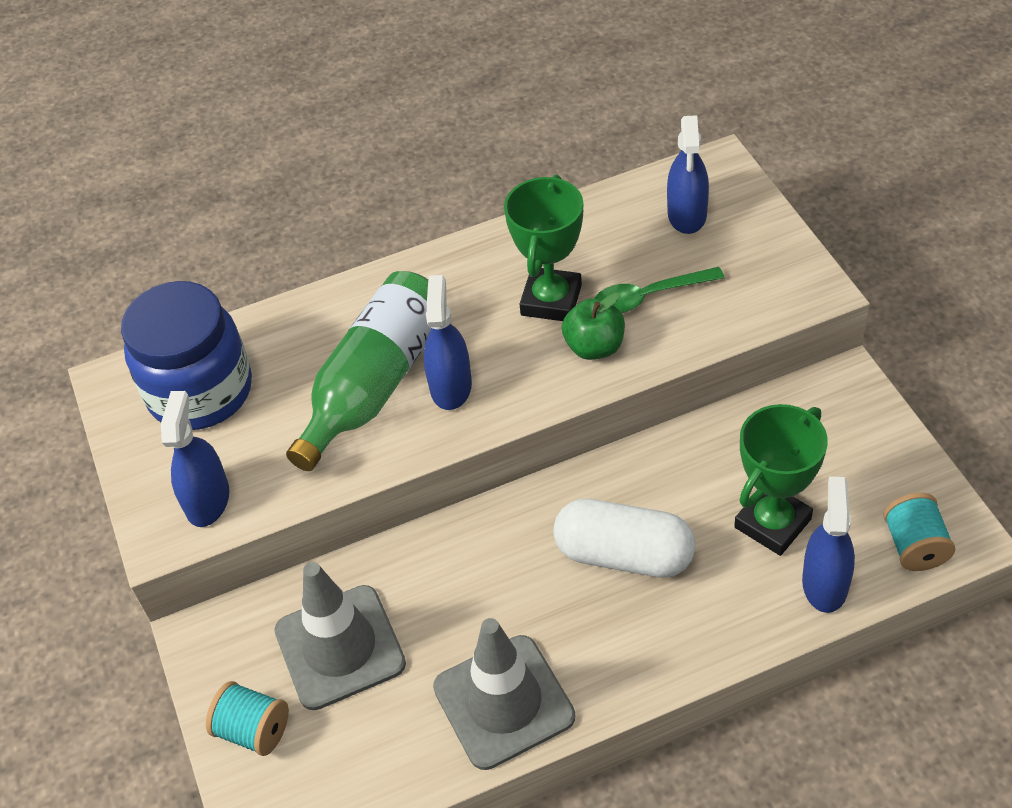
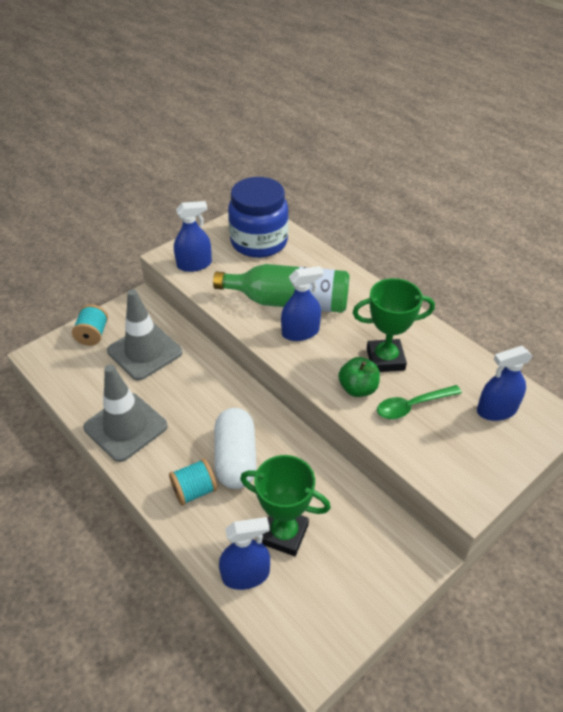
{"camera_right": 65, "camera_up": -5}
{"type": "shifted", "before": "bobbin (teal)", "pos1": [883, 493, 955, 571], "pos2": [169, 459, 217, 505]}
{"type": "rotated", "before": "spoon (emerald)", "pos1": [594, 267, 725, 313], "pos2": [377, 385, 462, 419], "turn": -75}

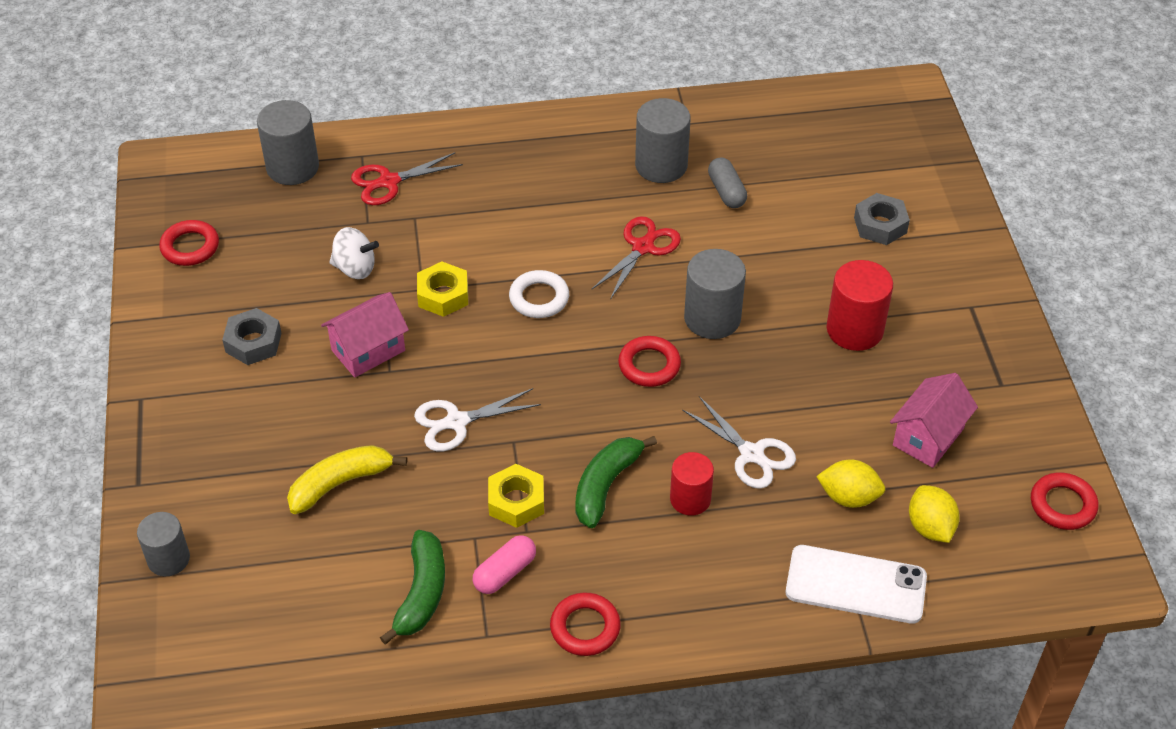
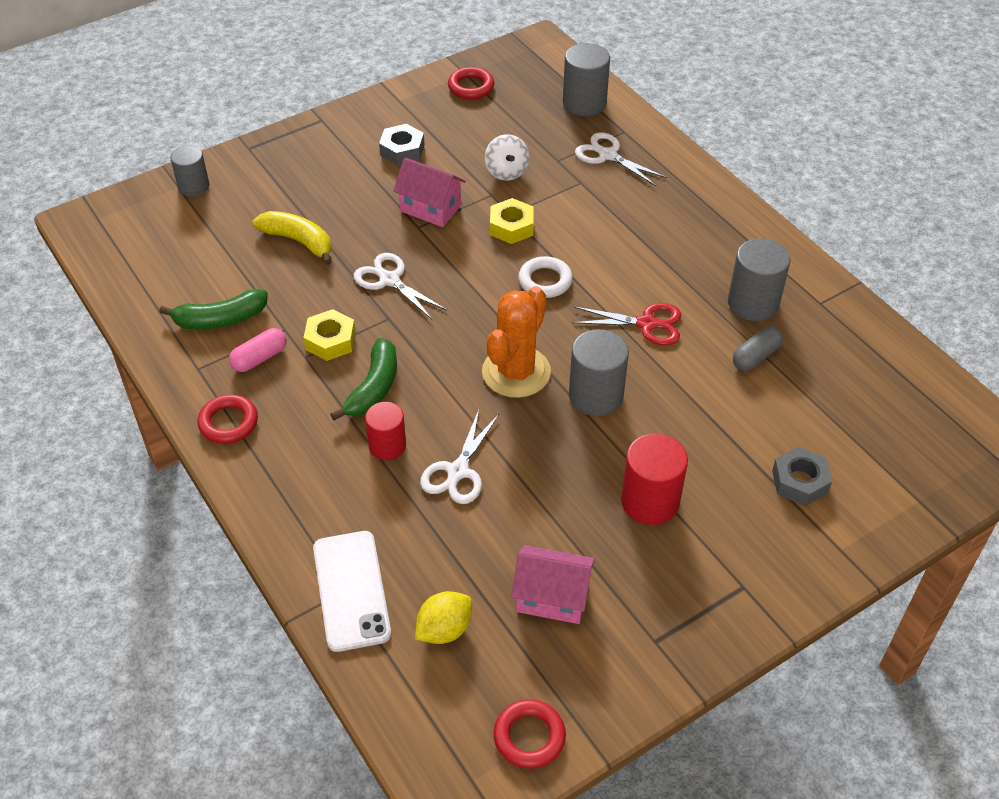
{"camera_right": 65, "camera_up": 0}
{"type": "gone", "before": "lemon (golden)", "pos1": [816, 460, 885, 508]}
{"type": "swapped", "before": "torus (scarlet)", "after": "saguaro cactus (bright orange)", "pos1": [618, 336, 681, 387], "pos2": [482, 286, 551, 398]}
{"type": "repainted", "before": "shears (scarlet)", "after": "shears (pure white)", "pos1": [351, 152, 463, 205], "pos2": [575, 133, 667, 186]}
{"type": "rotated", "before": "capsule (rosy)", "pos1": [473, 535, 536, 594], "pos2": [229, 328, 287, 372], "turn": -60}
{"type": "rotated", "before": "banana (emerald)", "pos1": [575, 436, 657, 528], "pos2": [330, 338, 397, 421], "turn": 105}

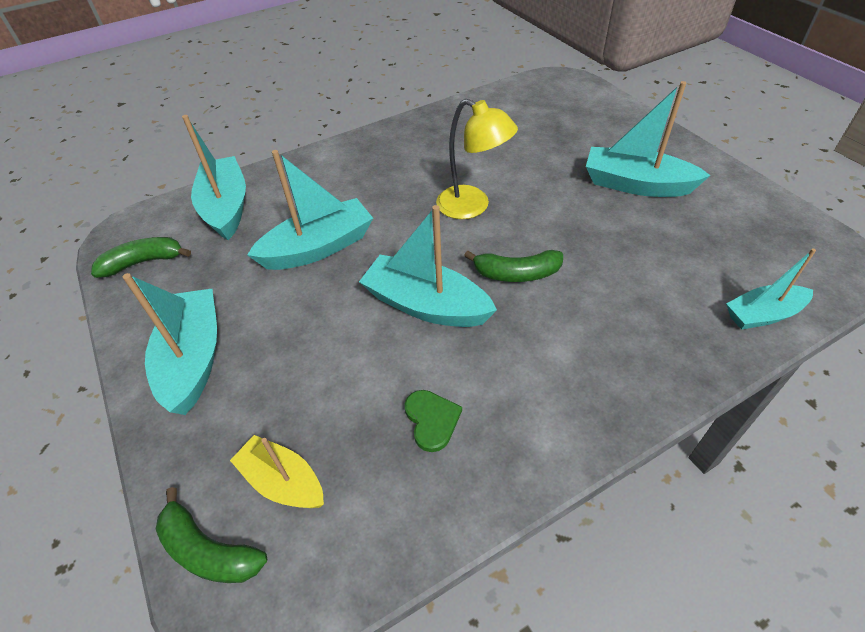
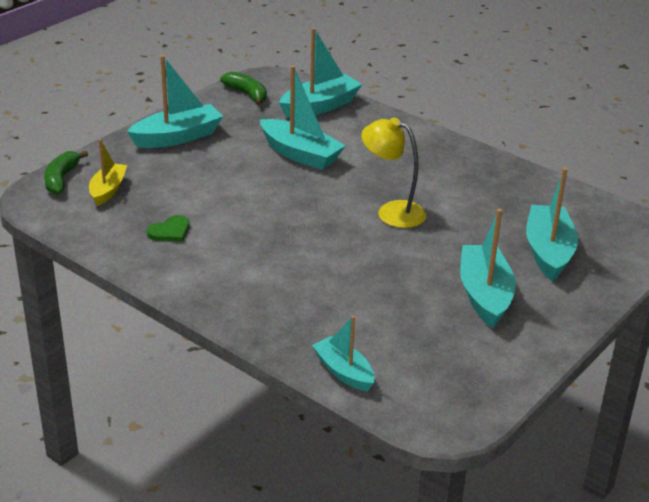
{"camera_right": 65, "camera_up": -15}
{"type": "gone", "before": "banana (emerald)", "pos1": [464, 250, 563, 282]}
{"type": "shifted", "before": "toy boat (teal)", "pos1": [359, 205, 497, 327], "pos2": [526, 168, 578, 281]}
{"type": "rotated", "before": "lamp (golden)", "pos1": [436, 99, 518, 219], "pos2": [361, 117, 426, 228], "turn": 105}

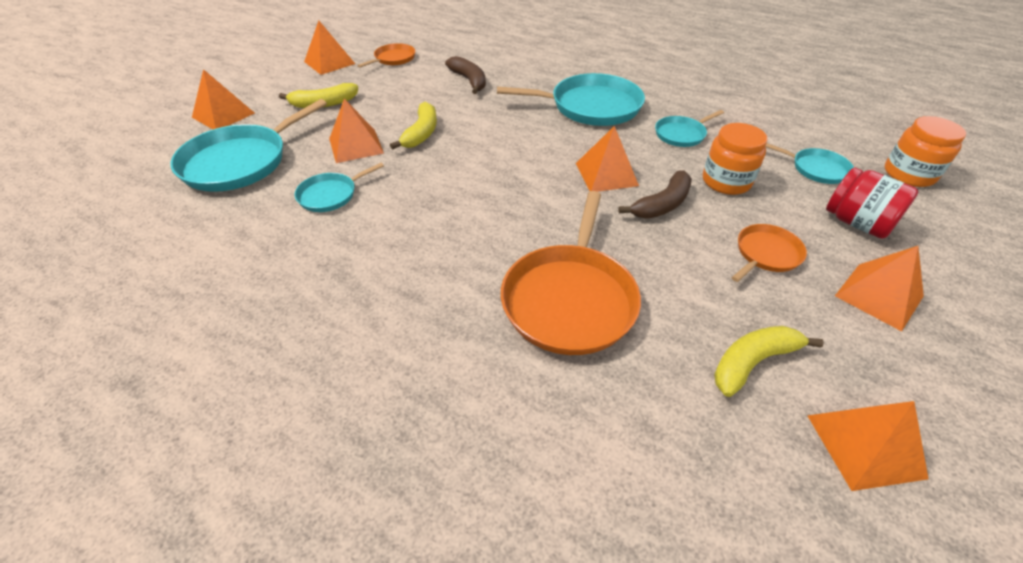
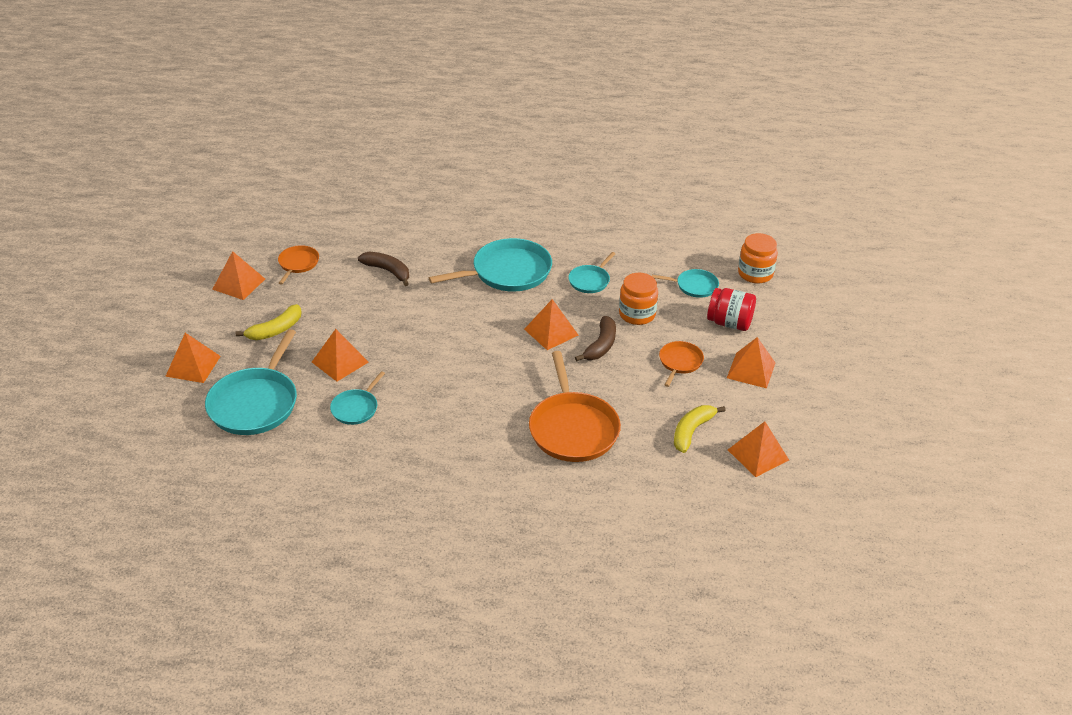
{"camera_right": -25, "camera_up": -5}
{"type": "gone", "before": "banana (golden)", "pos1": [390, 102, 437, 150]}

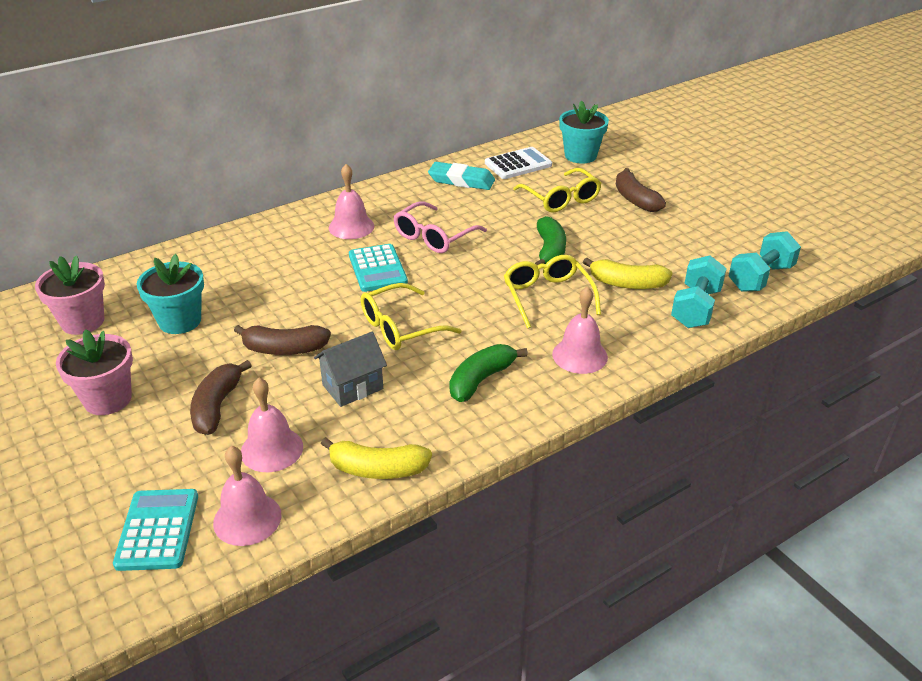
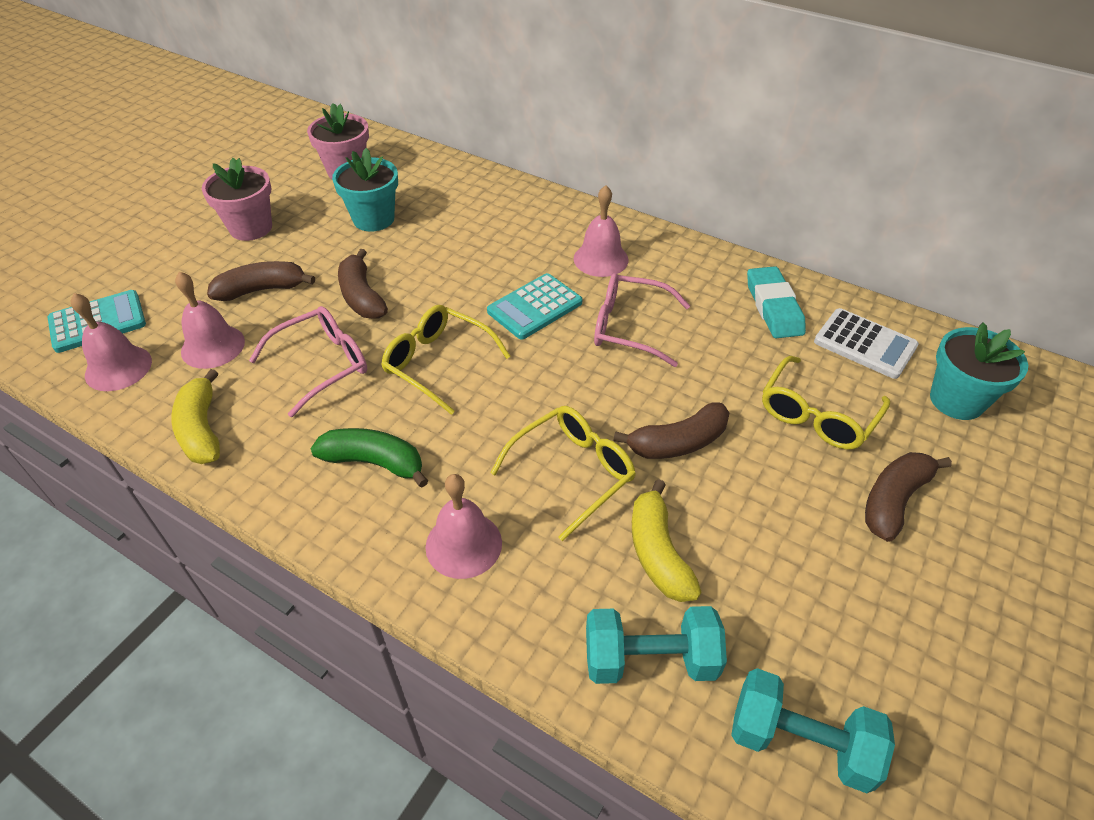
{"camera_right": 65, "camera_up": 10}
{"type": "swapped", "before": "toy house (ash-grey)", "after": "eyeglasses (rosy)", "pos1": [314, 332, 387, 407], "pos2": [249, 306, 367, 417]}
{"type": "repainted", "before": "banana (emerald)", "after": "banana (dark brown)", "pos1": [535, 216, 566, 265], "pos2": [613, 402, 729, 459]}

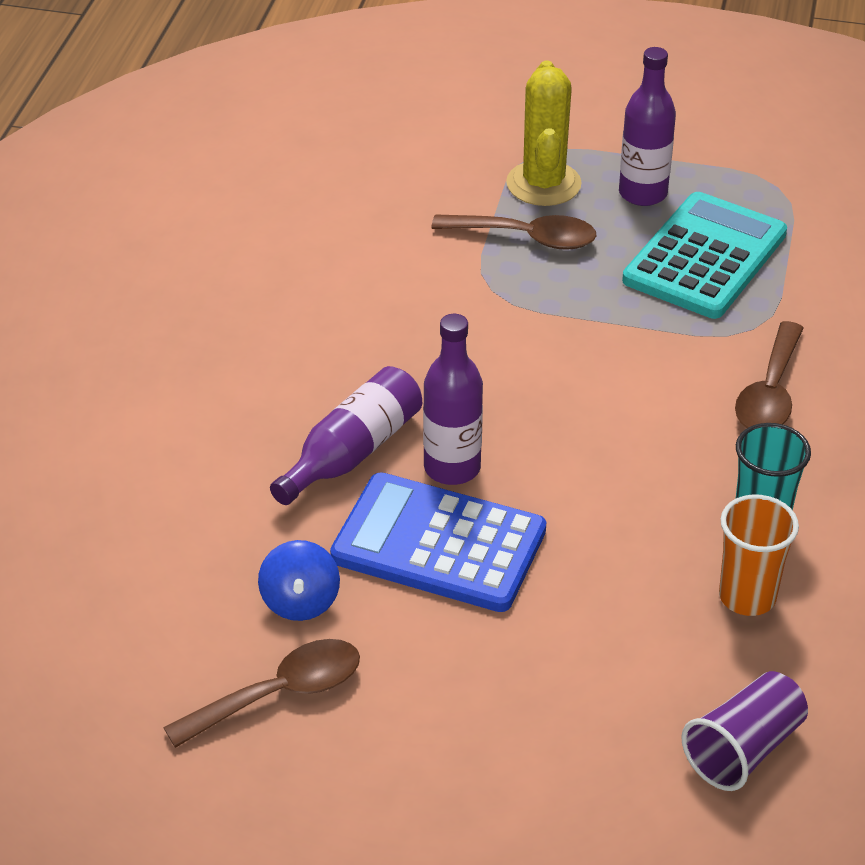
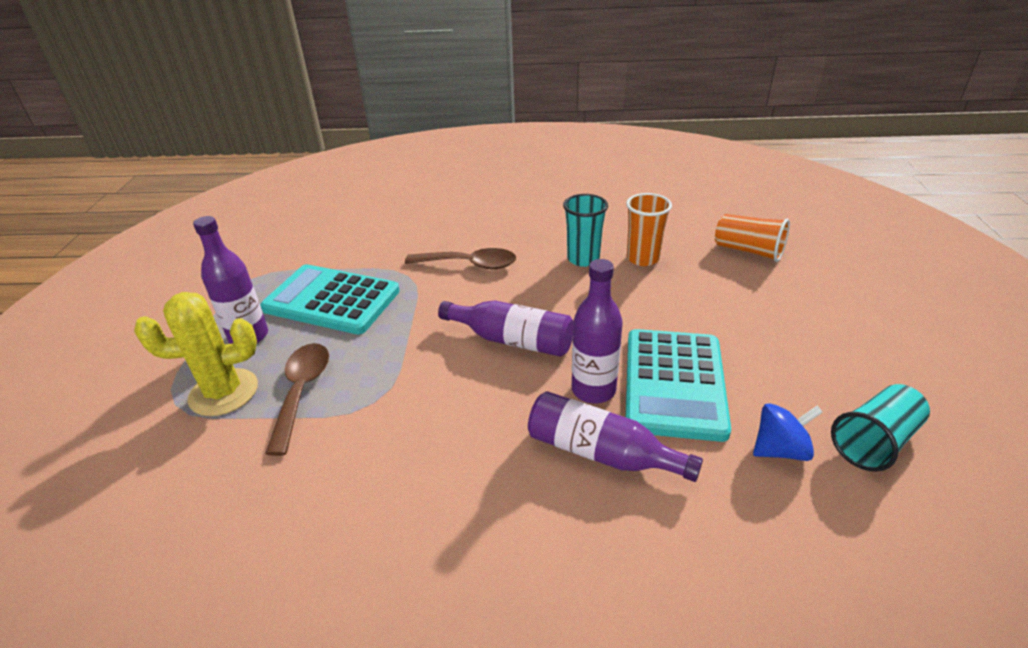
{"camera_right": -100, "camera_up": -5}
{"type": "new", "after": "flask (purple)", "pos2": [438, 300, 574, 357]}
{"type": "swapped", "before": "spoon (dark brown)", "after": "cup (teal)", "pos1": [163, 639, 360, 748], "pos2": [831, 384, 930, 472]}
{"type": "repainted", "before": "adding machine (royal blue)", "after": "adding machine (teal)", "pos1": [330, 473, 546, 612], "pos2": [626, 329, 731, 442]}
{"type": "repainted", "before": "cup (purple)", "after": "cup (bright orange)", "pos1": [681, 671, 808, 791], "pos2": [715, 214, 790, 262]}

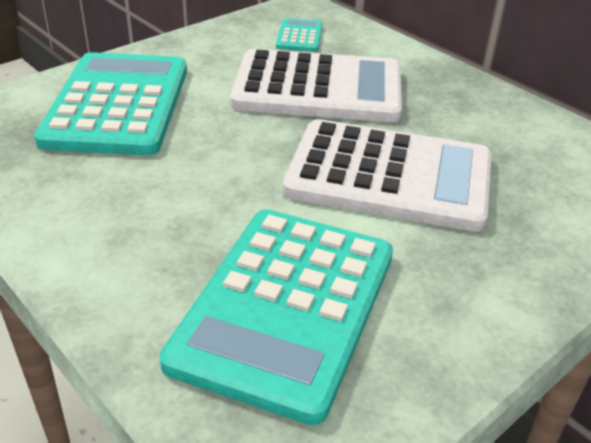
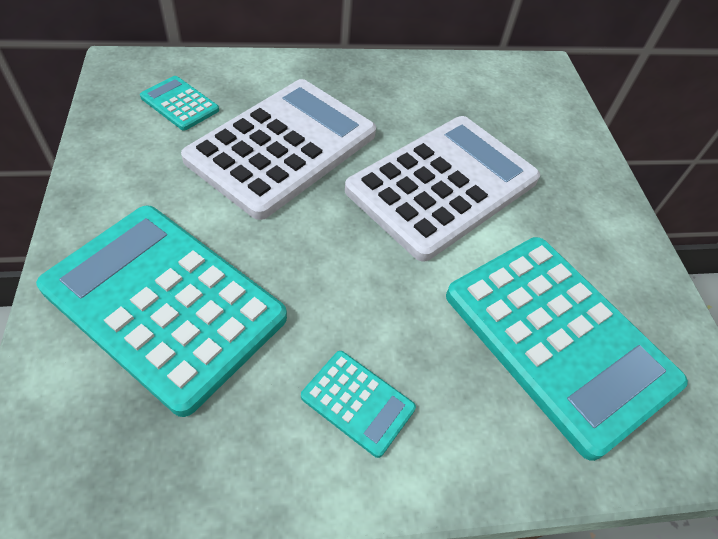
{"camera_right": -60, "camera_up": 15}
{"type": "new", "after": "adding machine (teal)", "pos2": [301, 351, 416, 458]}

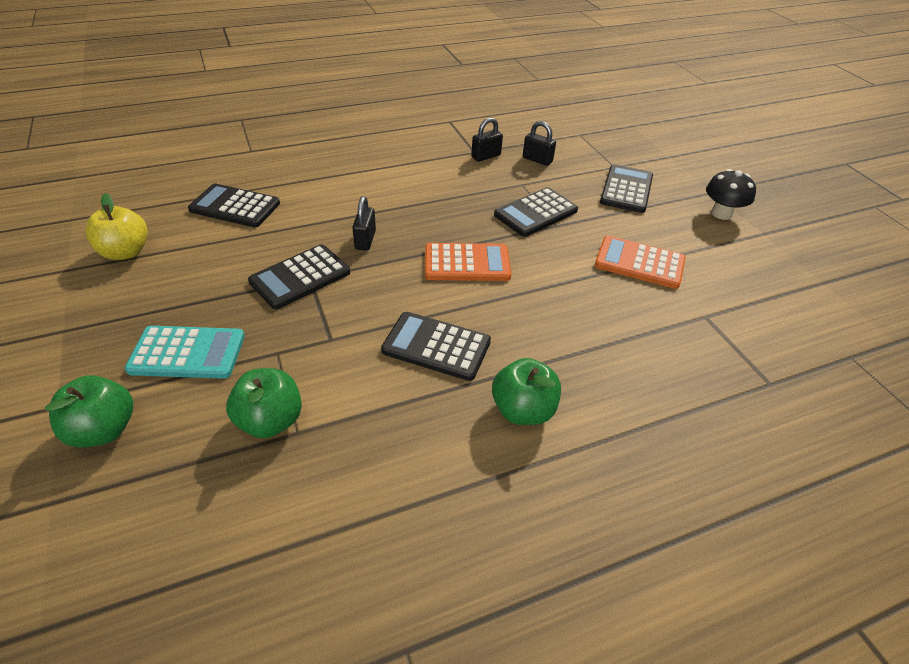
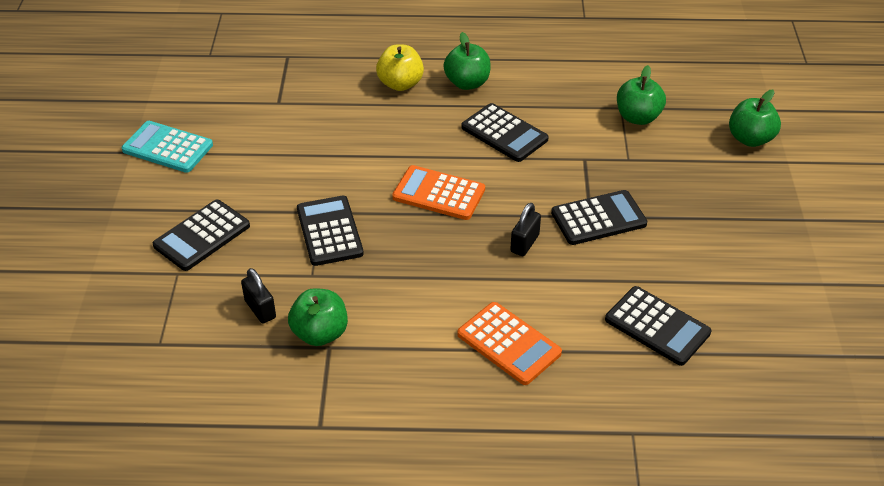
{"camera_right": -155, "camera_up": 0}
{"type": "gone", "before": "toadstool (ebony)", "pos1": [706, 169, 756, 220]}
{"type": "shifted", "before": "apple fruit (golden)", "pos1": [85, 193, 148, 260], "pos2": [376, 44, 424, 91]}
{"type": "shifted", "before": "adding machine (teal)", "pos1": [125, 326, 245, 379], "pos2": [122, 121, 213, 173]}
{"type": "shifted", "before": "adding machine (bright orange)", "pos1": [595, 236, 686, 289], "pos2": [457, 302, 562, 385]}
{"type": "swapped", "before": "lock (ebony)", "after": "apple fruit (emerald)", "pos1": [471, 117, 503, 162], "pos2": [288, 288, 348, 346]}
{"type": "rotated", "before": "adding machine (ebony)", "pos1": [494, 187, 578, 237], "pos2": [297, 196, 364, 266], "turn": -90}

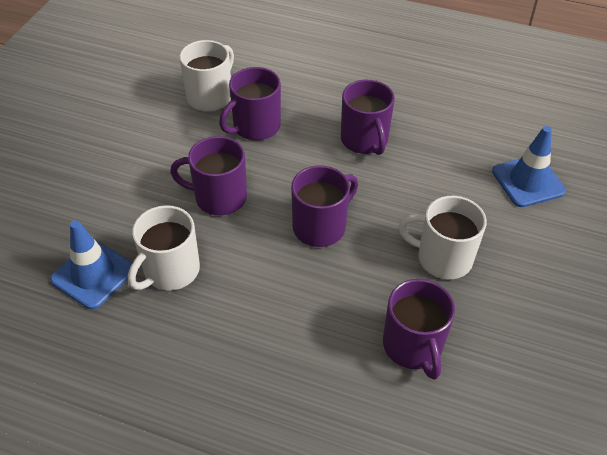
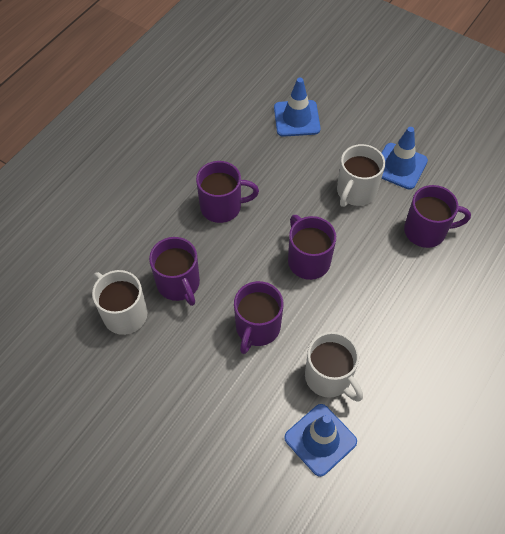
{"camera_right": -75, "camera_up": 10}
{"type": "new", "after": "traffic cone (royal blue)", "pos2": [382, 127, 428, 190]}

